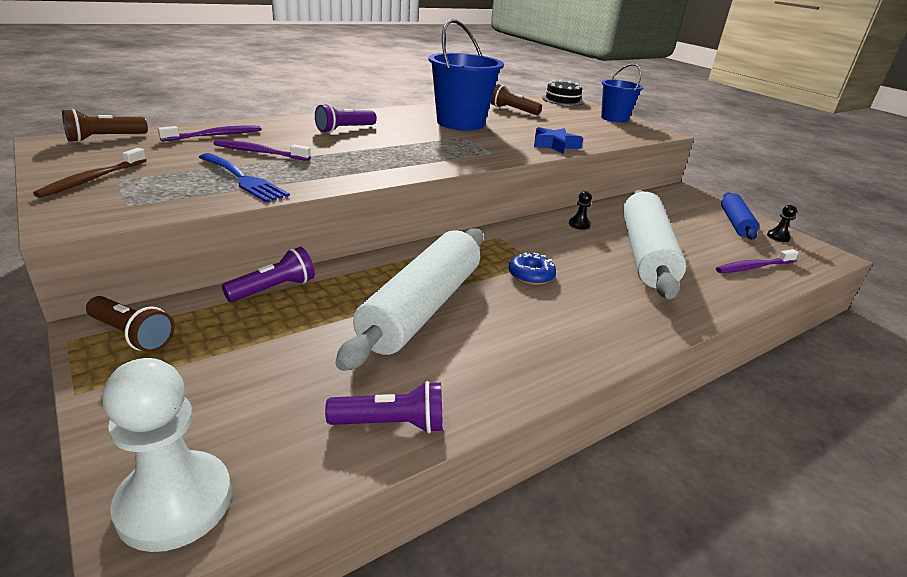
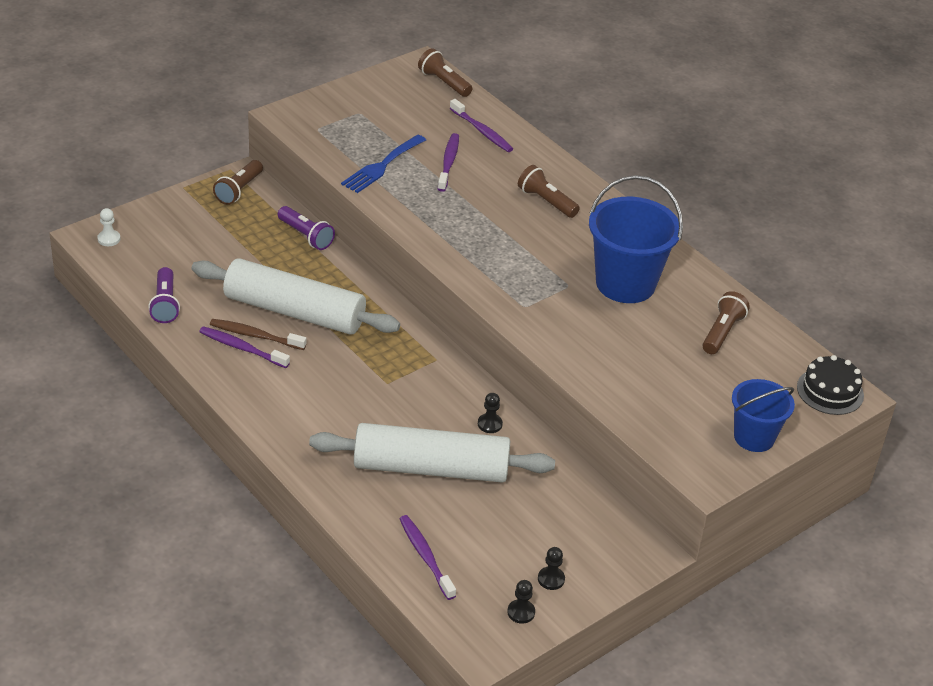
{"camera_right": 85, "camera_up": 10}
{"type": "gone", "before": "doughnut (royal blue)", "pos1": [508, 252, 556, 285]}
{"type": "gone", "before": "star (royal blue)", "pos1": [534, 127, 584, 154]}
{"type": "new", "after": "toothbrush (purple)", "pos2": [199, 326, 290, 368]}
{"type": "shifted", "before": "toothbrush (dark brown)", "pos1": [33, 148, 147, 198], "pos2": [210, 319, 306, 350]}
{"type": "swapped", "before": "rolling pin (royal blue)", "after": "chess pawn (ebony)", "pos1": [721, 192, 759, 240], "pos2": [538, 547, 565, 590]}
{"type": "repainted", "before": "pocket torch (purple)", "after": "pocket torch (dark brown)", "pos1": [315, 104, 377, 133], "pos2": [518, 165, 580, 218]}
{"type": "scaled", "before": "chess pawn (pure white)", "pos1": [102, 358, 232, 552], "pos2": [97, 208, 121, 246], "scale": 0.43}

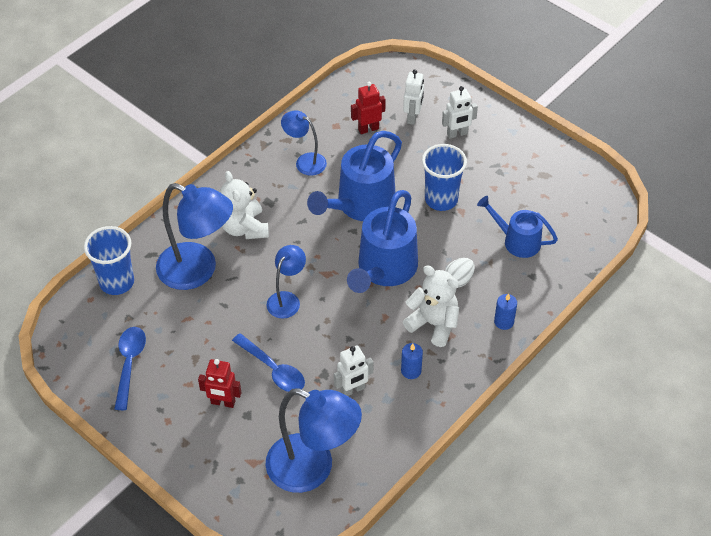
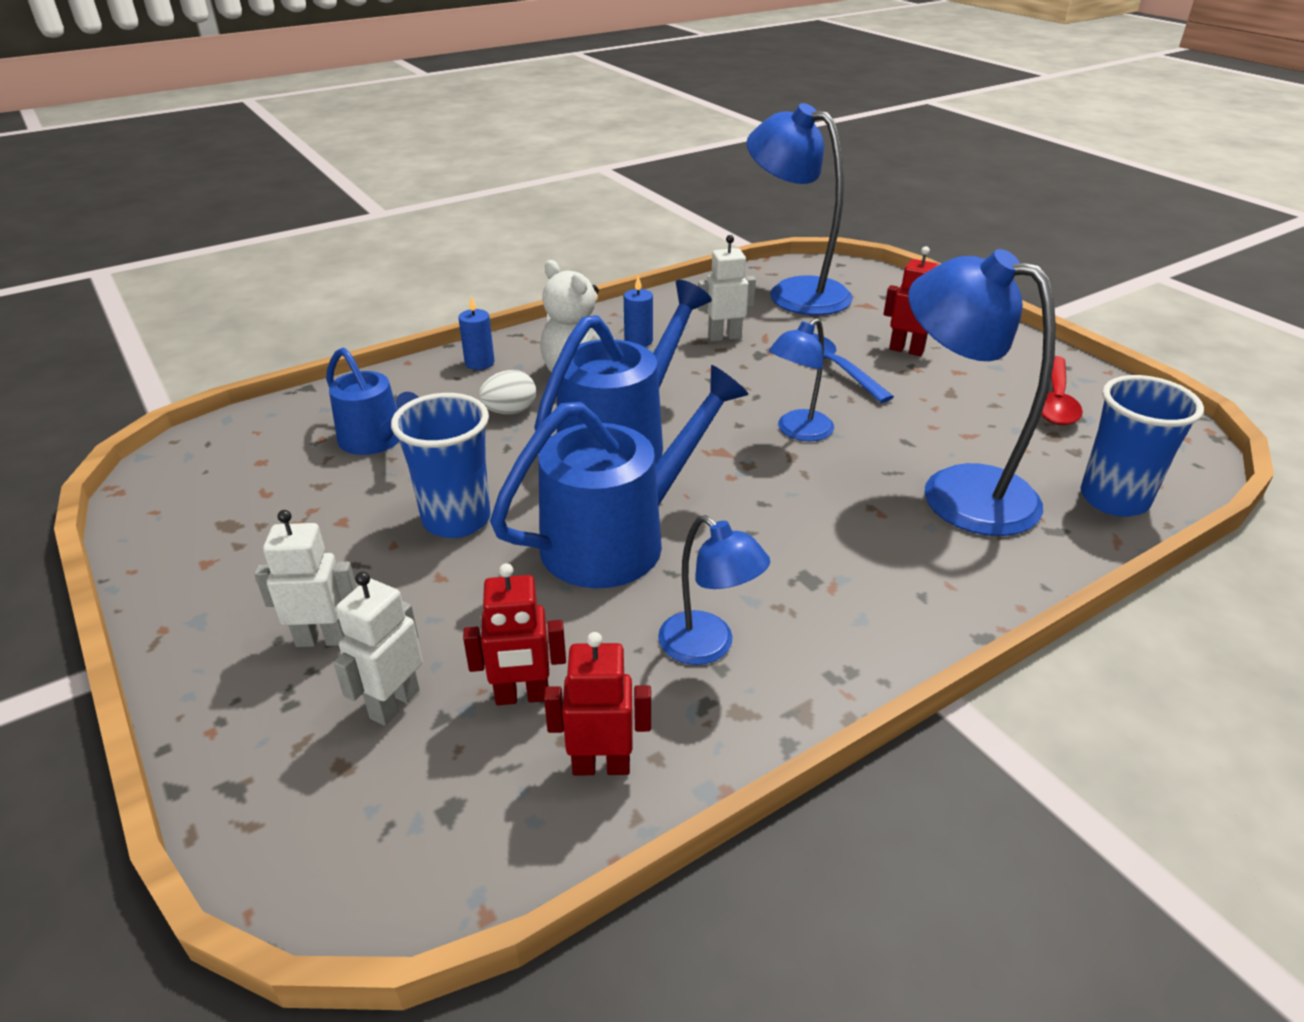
{"camera_right": -165, "camera_up": -15}
{"type": "gone", "before": "teddy (pure white)", "pos1": [220, 171, 269, 239]}
{"type": "new", "after": "toy robot (scarlet)", "pos2": [544, 632, 651, 776]}
{"type": "repainted", "before": "spoon (royal blue)", "after": "spoon (scarlet)", "pos1": [114, 327, 146, 410], "pos2": [1041, 356, 1083, 425]}

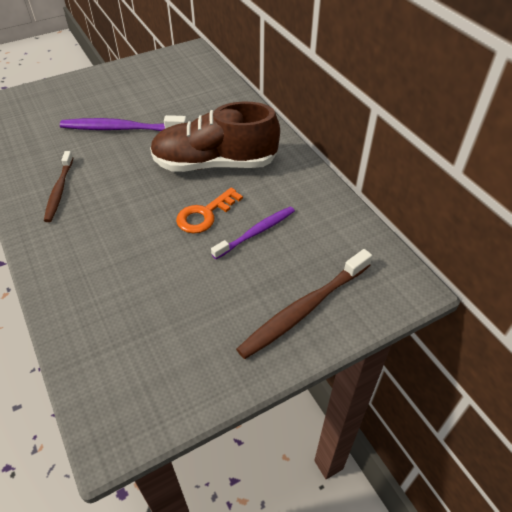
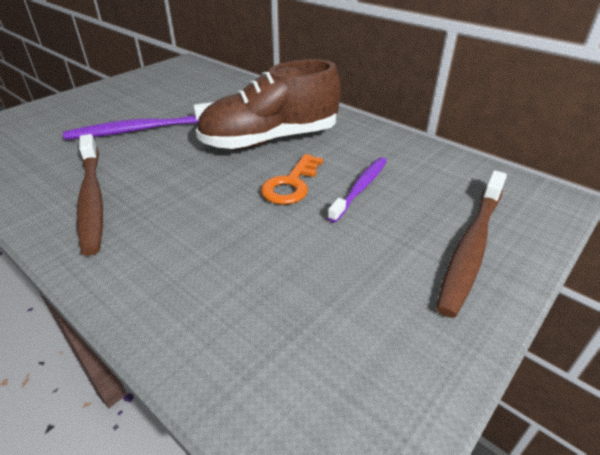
{"camera_right": -20, "camera_up": -10}
{"type": "scaled", "before": "toothbrush (dark brown)", "pos1": [44, 151, 73, 222], "pos2": [77, 134, 103, 256], "scale": 1.52}

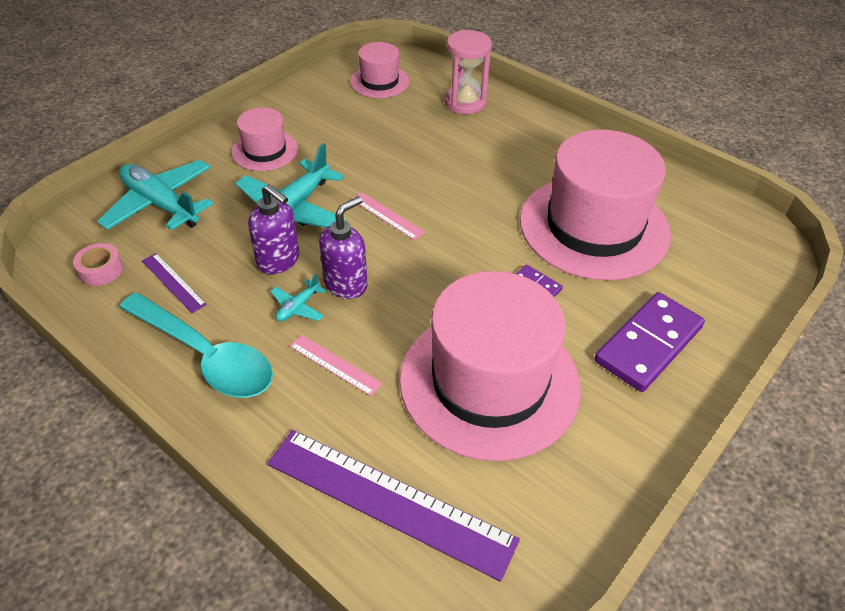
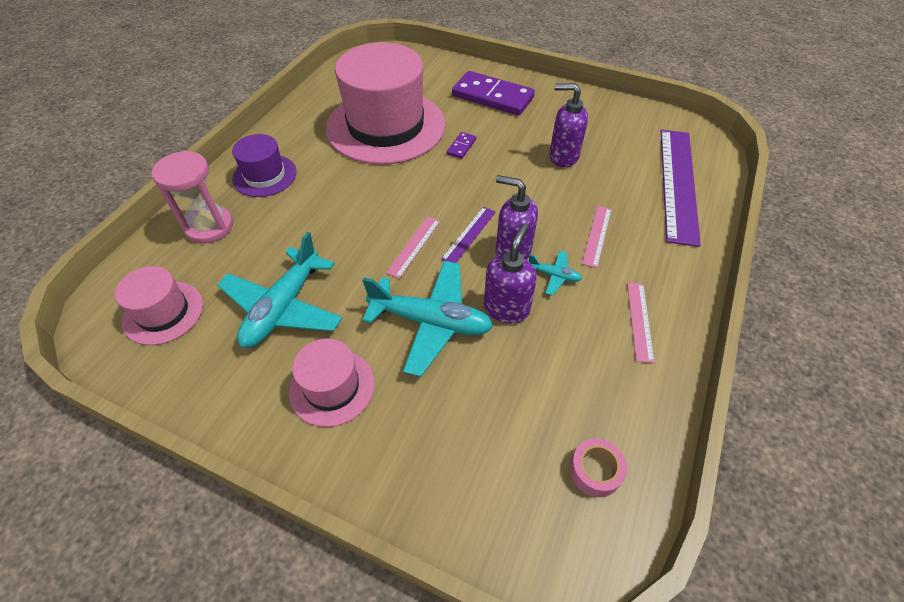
{"camera_right": -105, "camera_up": 5}
{"type": "new", "after": "tall hat (purple)", "pos2": [232, 134, 297, 197]}
{"type": "shifted", "before": "toy plane (teal)", "pos1": [97, 160, 213, 230], "pos2": [217, 232, 342, 348]}
{"type": "shifted", "before": "ruler (purple)", "pos1": [142, 253, 207, 313], "pos2": [441, 207, 496, 263]}
{"type": "swapped", "before": "spoon (teal)", "after": "ruler (rosy)", "pos1": [119, 293, 273, 398], "pos2": [627, 283, 654, 363]}
{"type": "swapped", "before": "tall hat (rosy)", "after": "soap dispenser (purple)", "pos1": [399, 271, 581, 461], "pos2": [549, 84, 588, 167]}

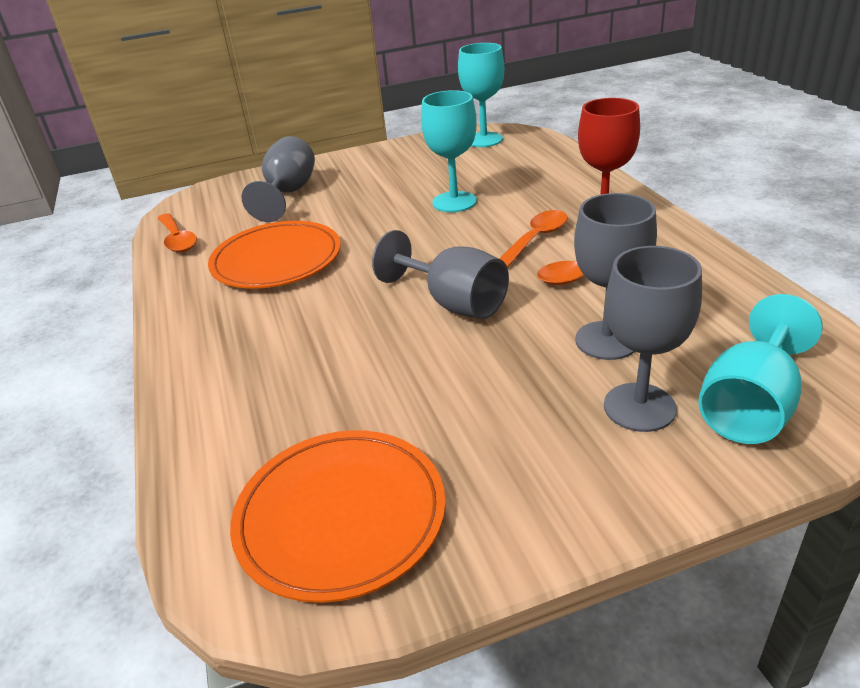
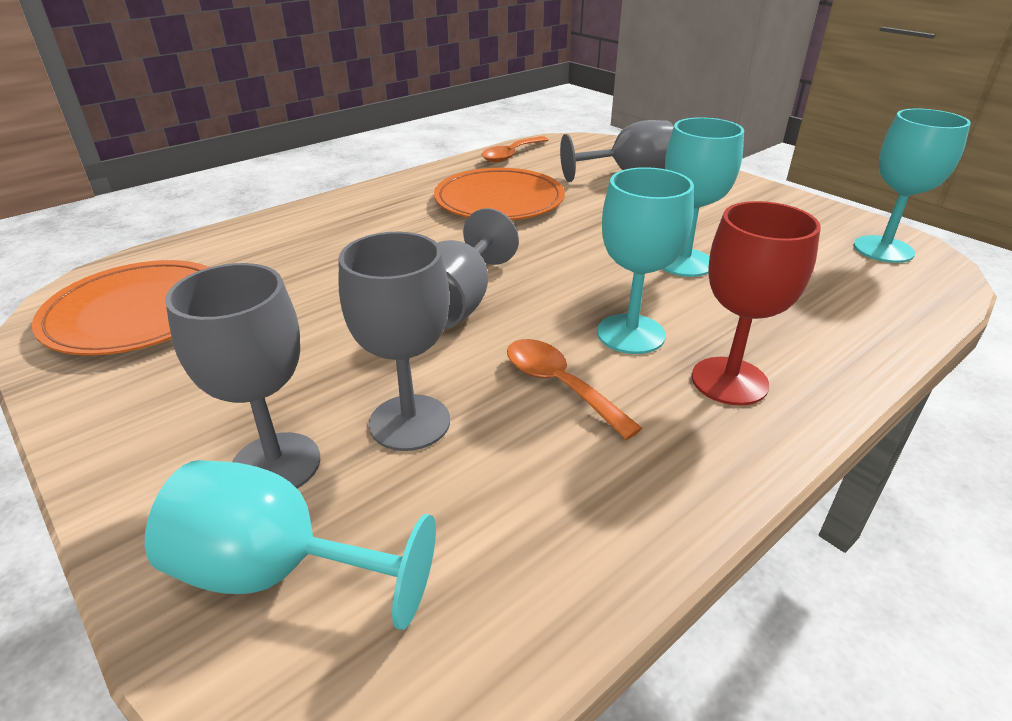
{"camera_right": 65, "camera_up": 0}
{"type": "swapped", "before": "spoon (bright orange)", "after": "goblet (teal)", "pos1": [499, 210, 568, 268], "pos2": [597, 167, 694, 354]}

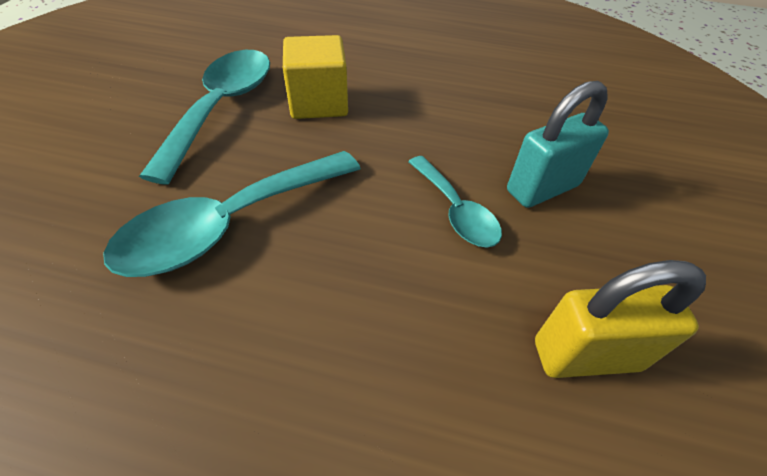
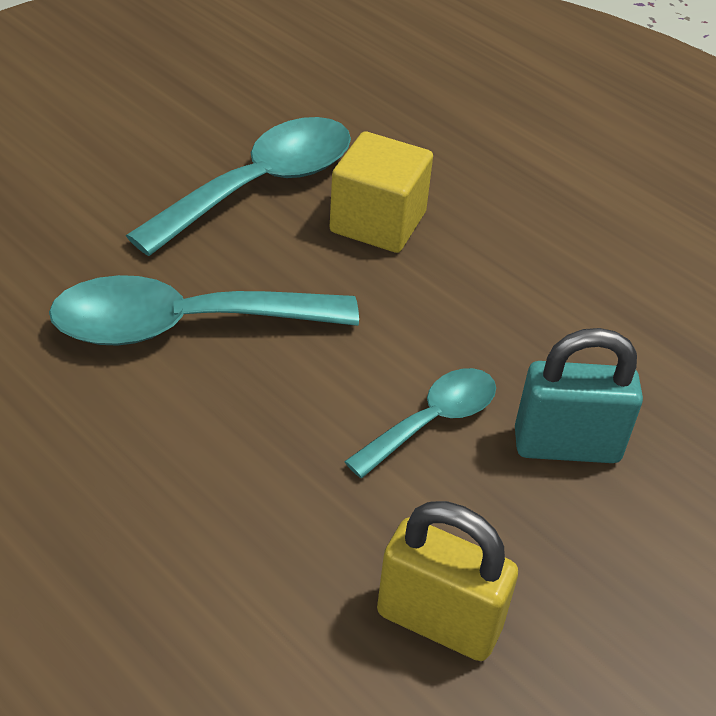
{"camera_right": 30, "camera_up": -5}
{"type": "rotated", "before": "spoon (teal)", "pos1": [408, 156, 502, 247], "pos2": [344, 368, 496, 478], "turn": -135}

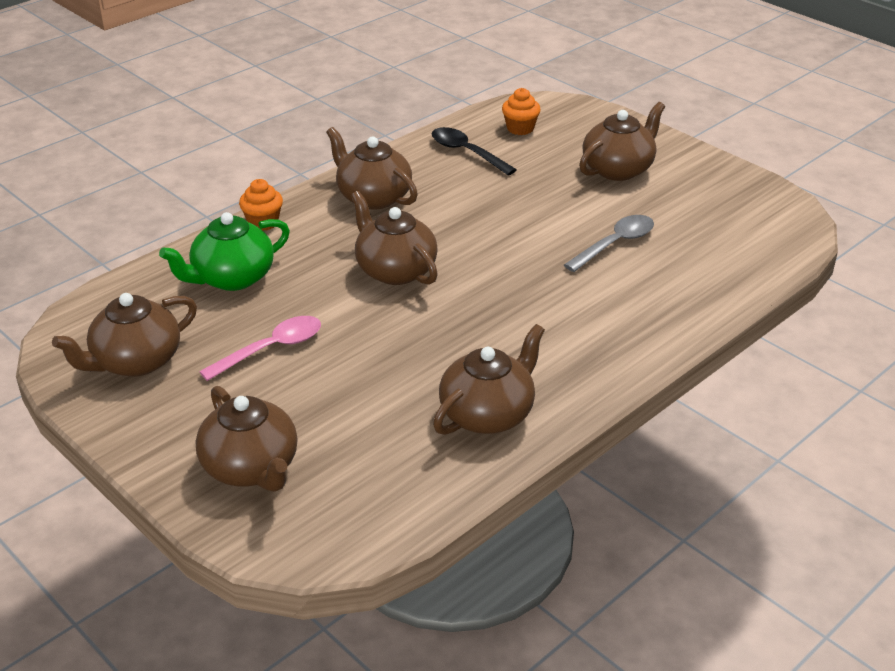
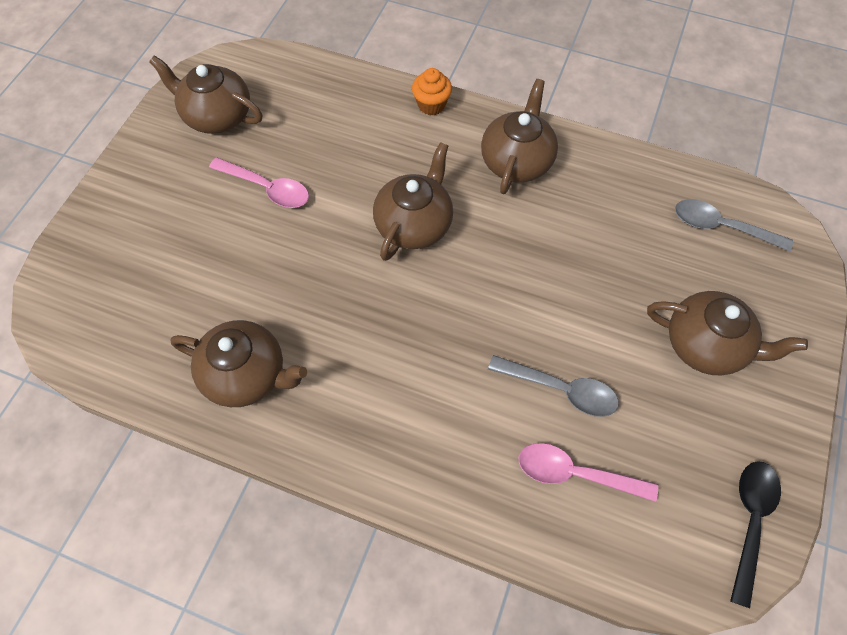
{"camera_right": 65, "camera_up": 25}
{"type": "gone", "before": "tea pot (emerald)", "pos1": [159, 212, 290, 291]}
{"type": "gone", "before": "tea pot (dark brown)", "pos1": [195, 386, 298, 492]}
{"type": "new", "after": "spoon (rosy)", "pos2": [519, 443, 658, 502]}
{"type": "shifted", "before": "spoon (ebony)", "pos1": [432, 127, 517, 176], "pos2": [730, 461, 781, 608]}
{"type": "swapped", "before": "fairy cake (bright orange)", "after": "spoon (ash-grey)", "pos1": [502, 88, 541, 135], "pos2": [675, 199, 793, 251]}

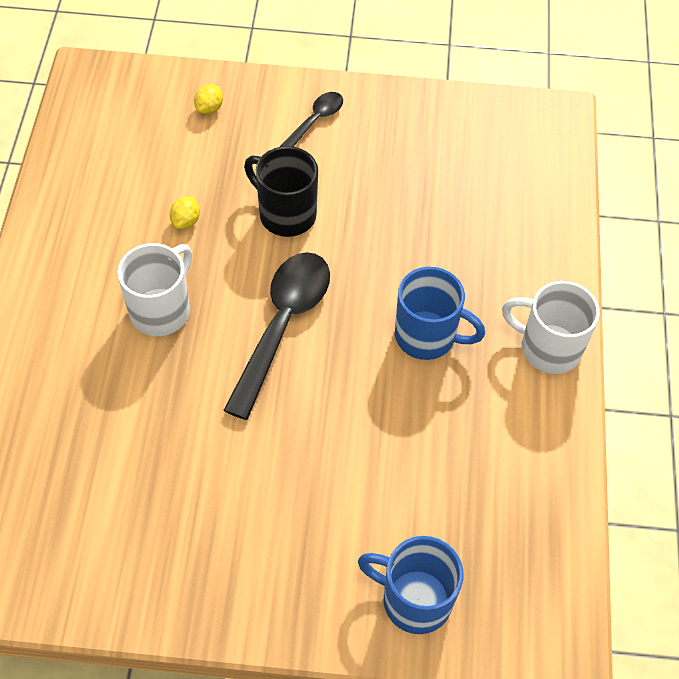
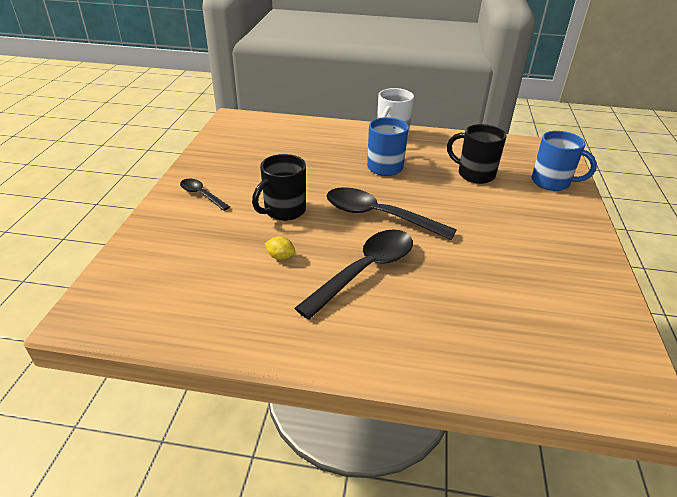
{"camera_right": -85, "camera_up": -20}
{"type": "gone", "before": "lemon (golden)", "pos1": [194, 85, 223, 114]}
{"type": "new", "after": "mug (ebony)", "pos2": [447, 124, 507, 184]}
{"type": "swapped", "before": "mug (pure white)", "after": "spoon (ebony)", "pos1": [117, 243, 192, 336], "pos2": [295, 230, 413, 320]}
{"type": "rotated", "before": "mug (royal blue)", "pos1": [358, 536, 464, 634], "pos2": [531, 131, 597, 191], "turn": -90}

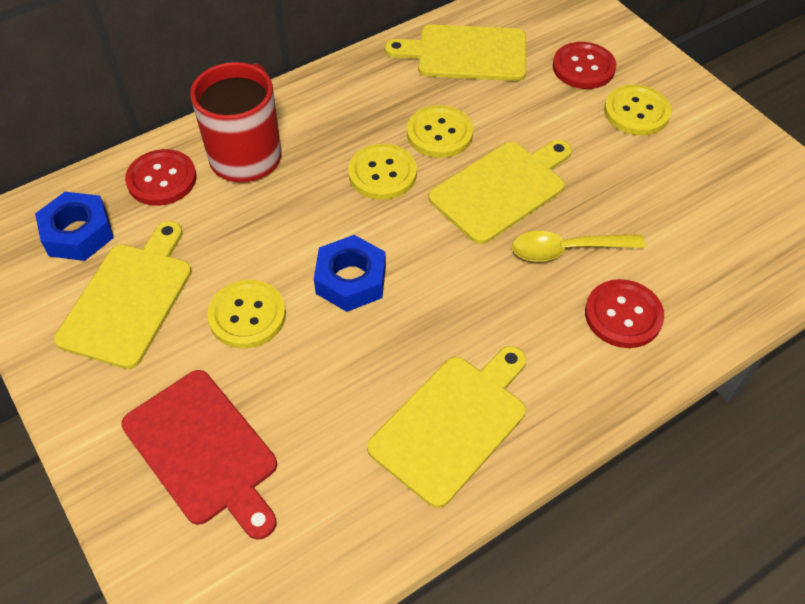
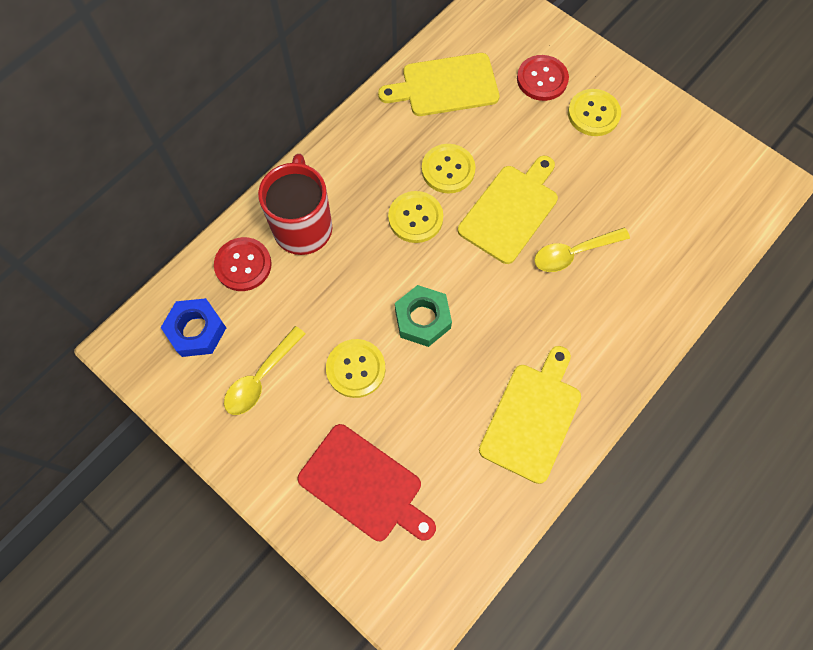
{"camera_right": -15, "camera_up": 15}
{"type": "gone", "before": "shirt button (scarlet)", "pos1": [585, 279, 664, 348]}
{"type": "swapped", "before": "cutting board (golden)", "after": "spoon (golden)", "pos1": [54, 221, 192, 369], "pos2": [224, 326, 305, 415]}
{"type": "repainted", "before": "hexagon nut (royal blue)", "after": "hexagon nut (emerald)", "pos1": [314, 235, 386, 312], "pos2": [395, 285, 452, 347]}

